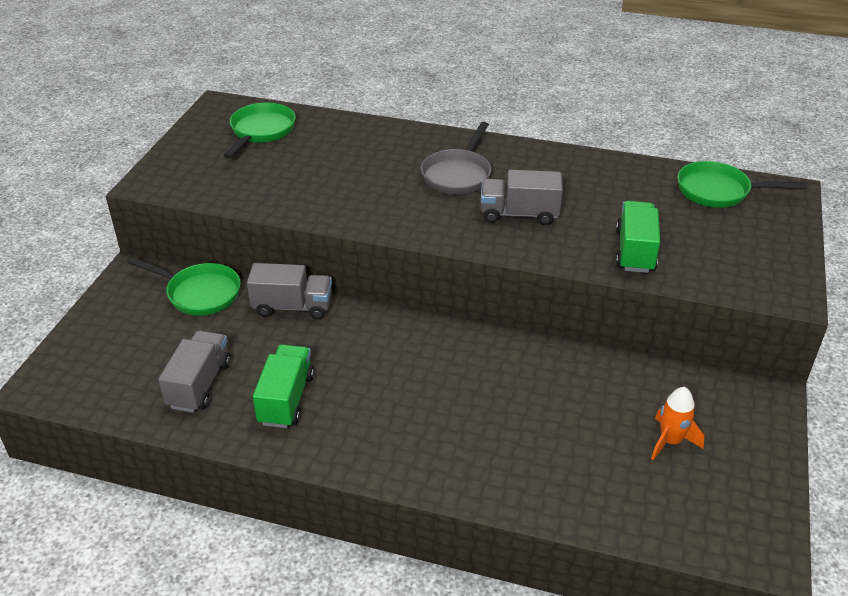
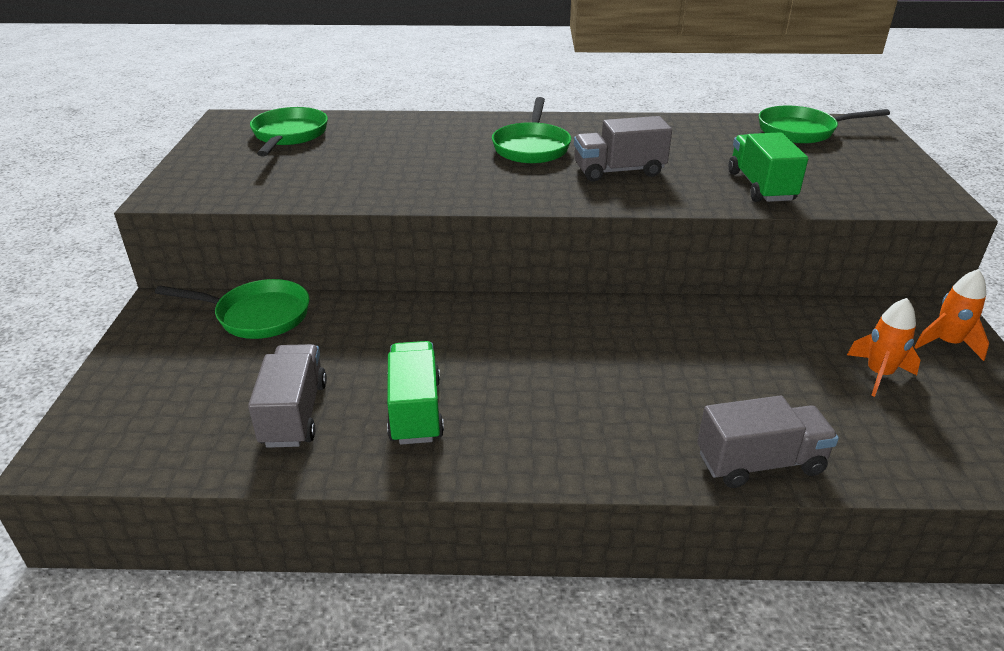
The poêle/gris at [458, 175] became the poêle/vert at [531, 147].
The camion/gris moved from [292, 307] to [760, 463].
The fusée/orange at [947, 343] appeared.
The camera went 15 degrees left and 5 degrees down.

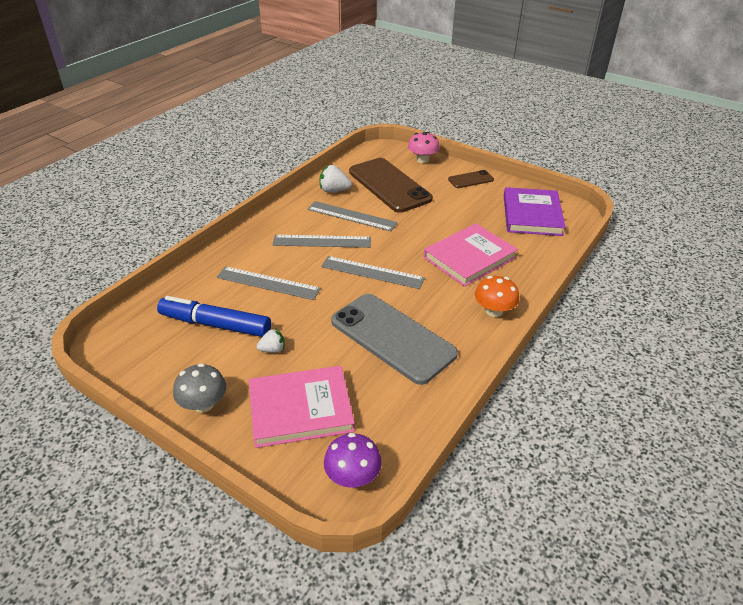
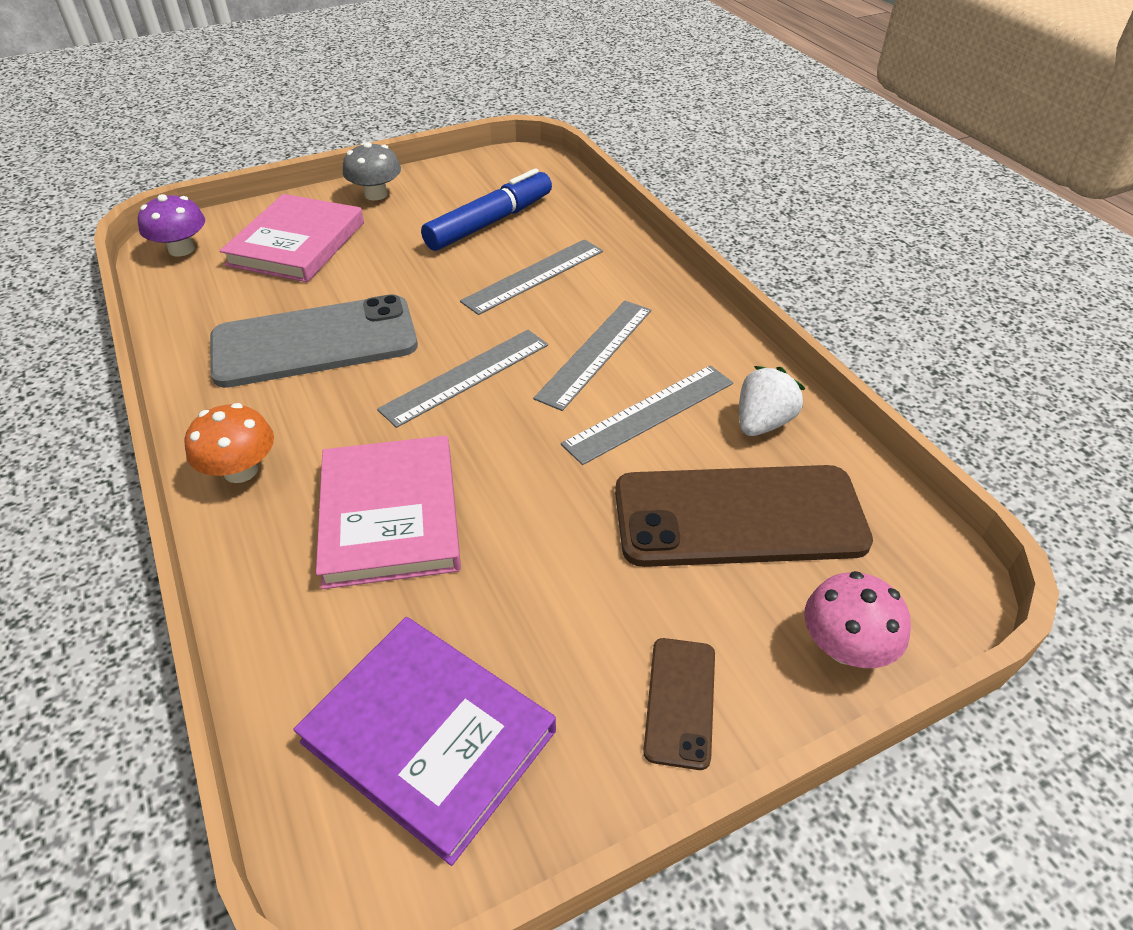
The fraise/blanc at [272, 349] disappeared.
The camera went 120 degrees right and 5 degrees up.

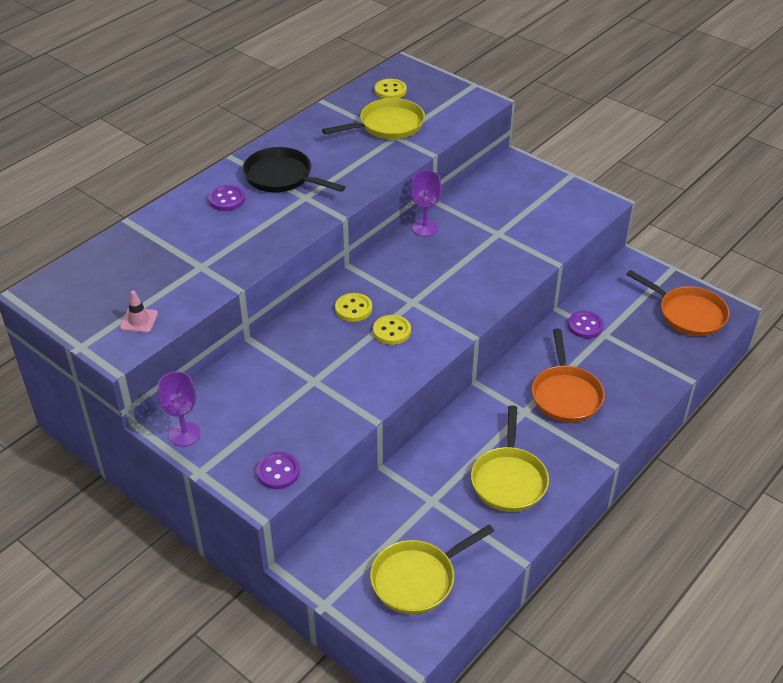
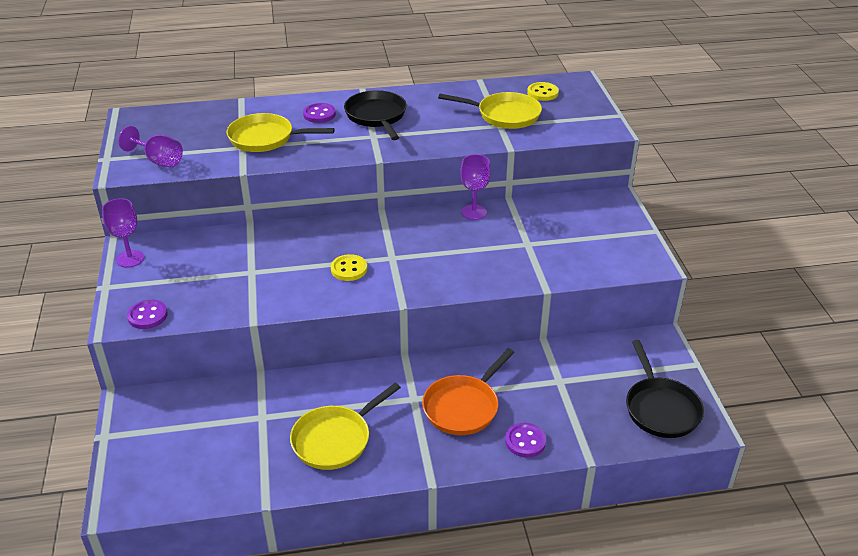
The cône de chantier/rose at [139, 320] was replaced by the verre à pied/violet at [158, 160].
The poêle/jaune moved from [418, 578] to [266, 138].
The bouton/violet moved from [585, 326] to [525, 441].
The poêle/orange at [688, 314] became the poêle/noir at [660, 408].
The bouton/jaune at [353, 309] disappeared.
The camera went 40 degrees right and 5 degrees down.

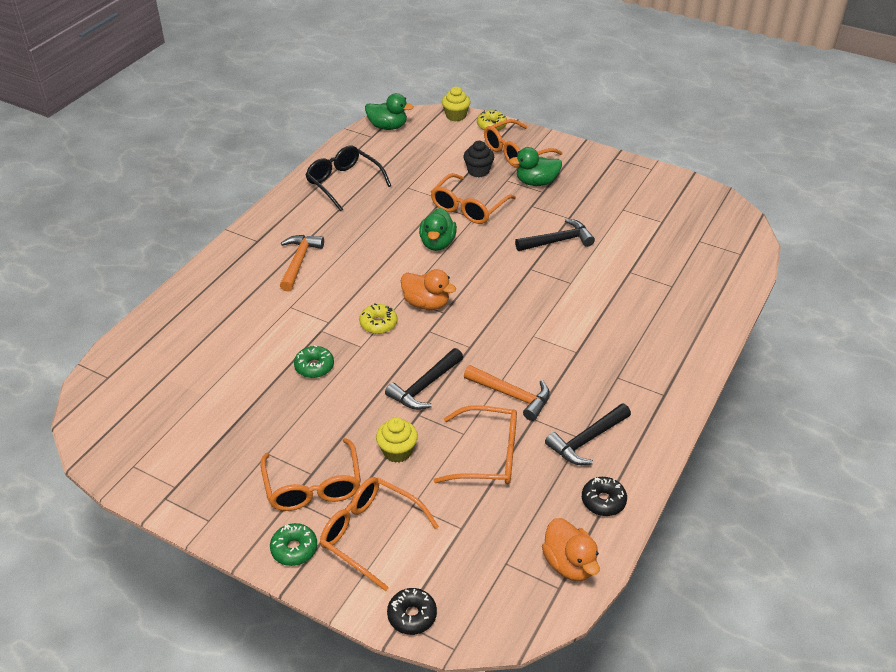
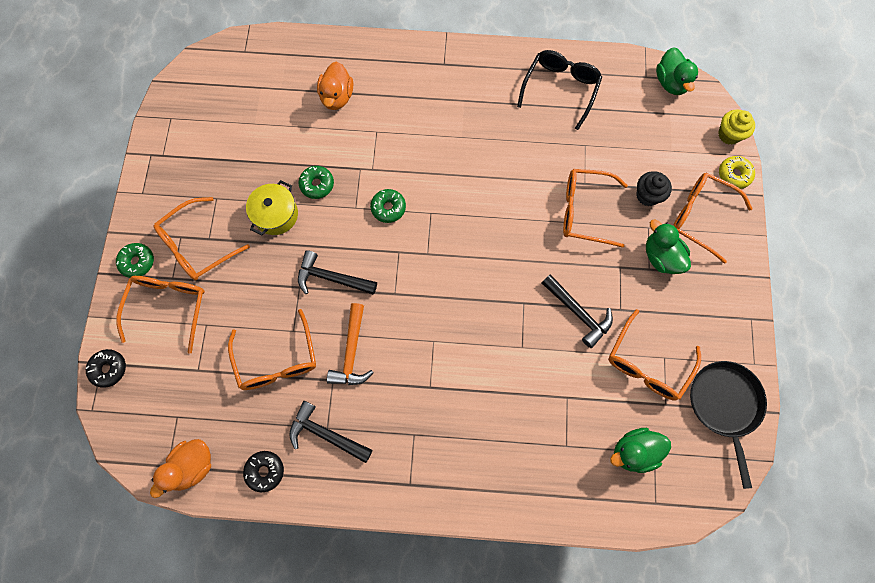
The marmite/jaune at [276, 215] appeared.
The canard/orange moved from [426, 303] to [337, 97].
The beignet/jaune at [378, 323] became the beignet/vert at [388, 208].
The lunettes/orange at [647, 363] appeared.
The canard/vert moved from [437, 243] to [634, 451].
The poêle/noir at [724, 404] appeared.
The marteau/orange at [299, 261] disappeared.
The muffin/jaune at [397, 451] disappeared.
The camera went 65 degrees right and 30 degrees up.

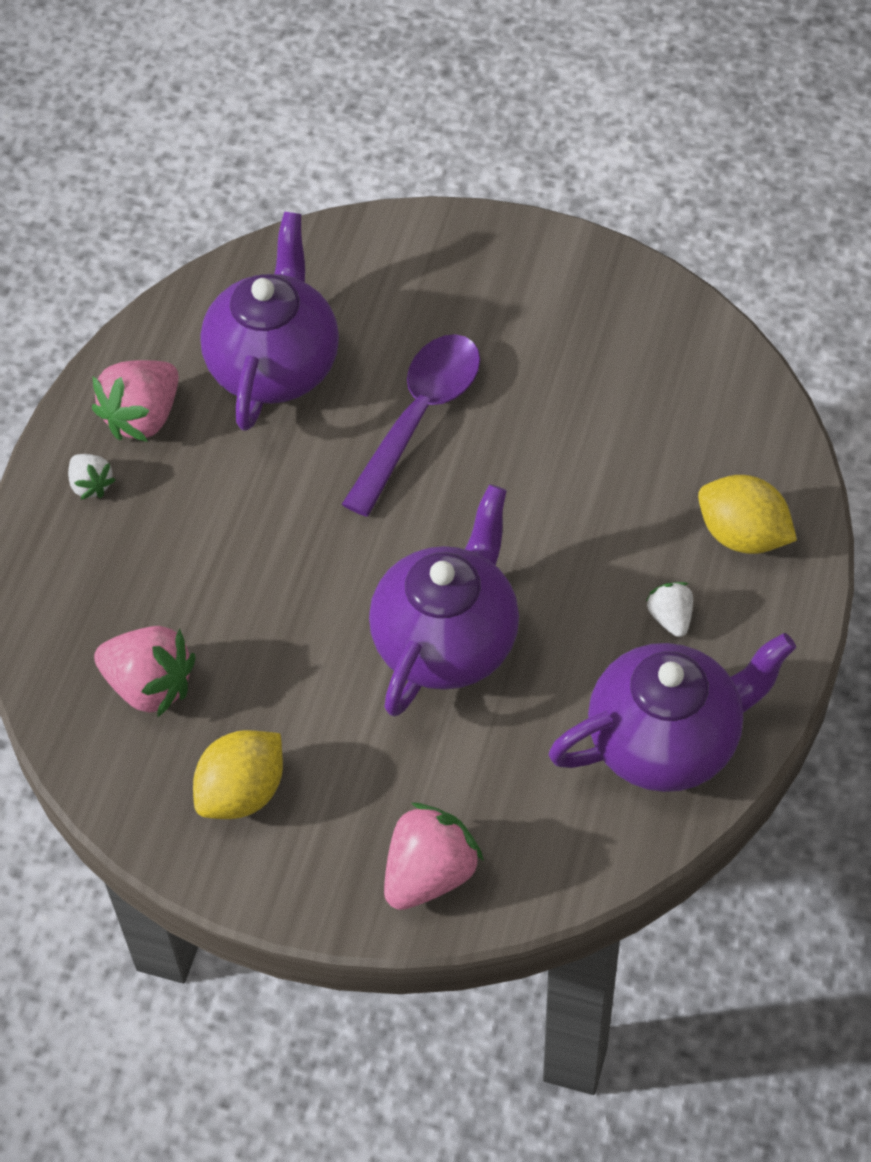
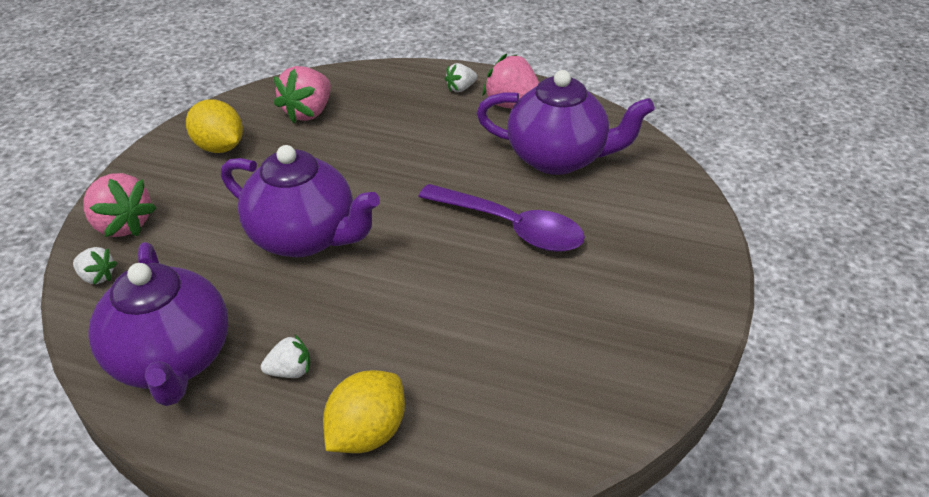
The fraise/blanc at [97, 277] appeared.
The camera went 90 degrees right and 15 degrees down.

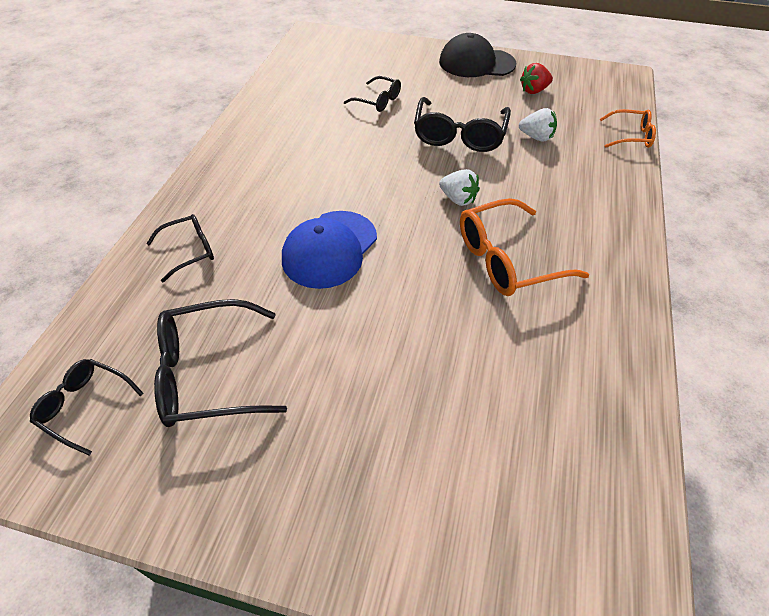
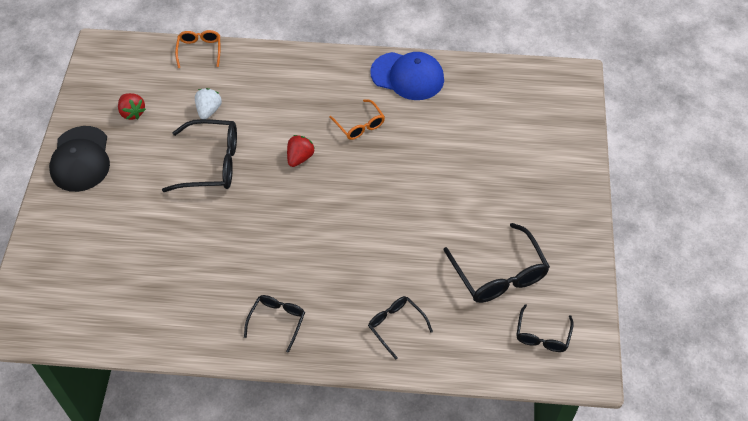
The lunettes/noir moved from [378, 101] to [277, 321].
The fraise/blanc at [458, 199] became the fraise/rouge at [300, 157].
The lunettes/orange at [507, 259] changed to 0.59 times the size.
The casquette/bleu moved from [329, 249] to [407, 76].
The camera went 100 degrees left and 5 degrees up.

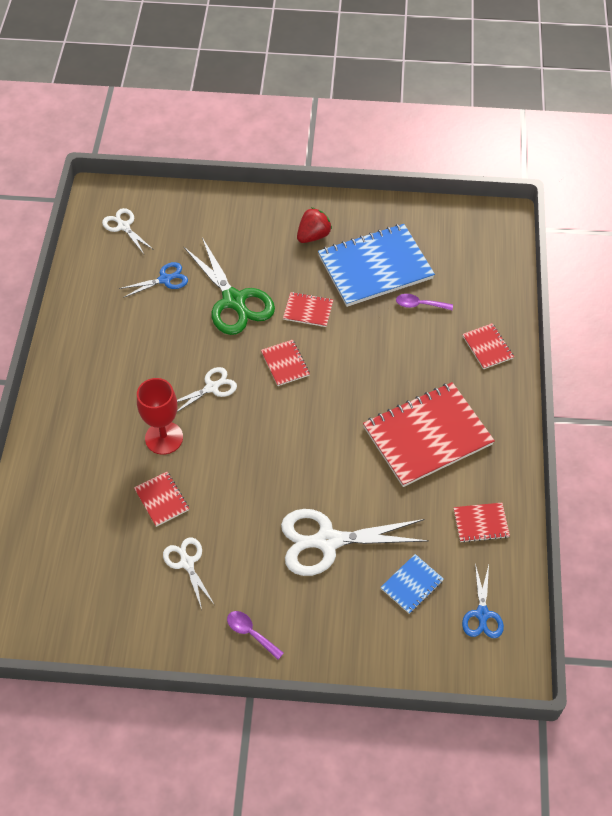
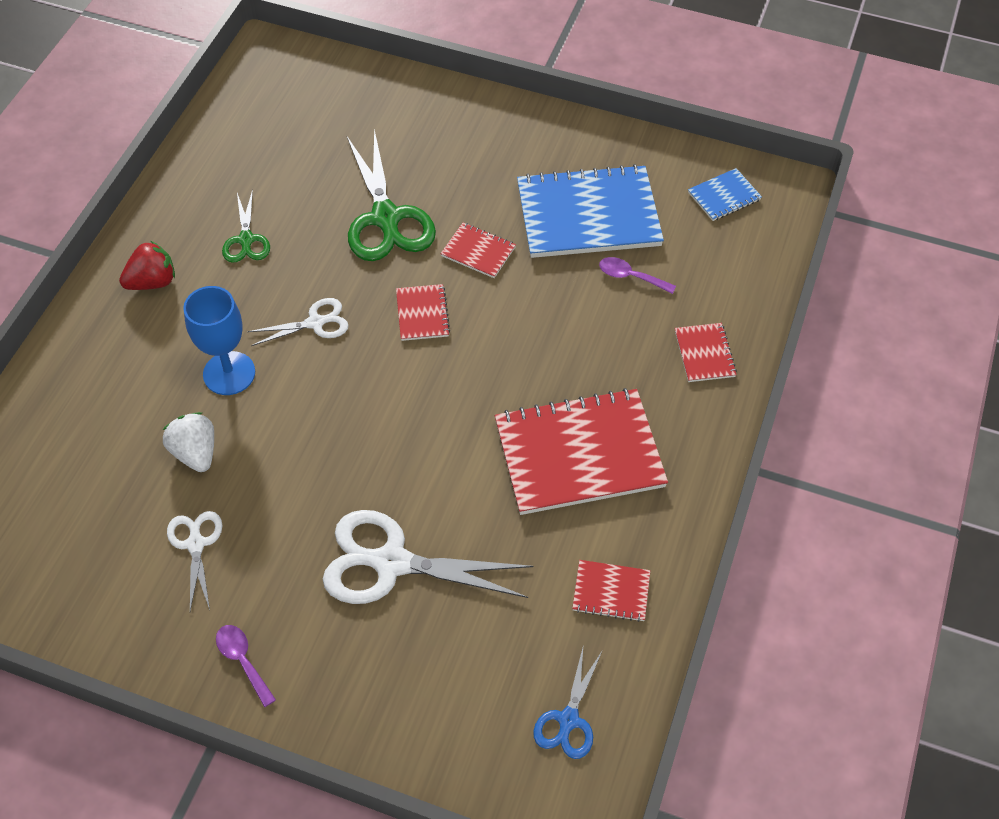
The fraise/rouge moved from [313, 236] to [153, 282].
The carnet/rouge at [162, 499] was replaced by the fraise/blanc at [195, 453].
The verre à pied/rouge at [164, 438] became the verre à pied/bleu at [229, 373].
The ciseaux/vert at [246, 240] appeared.
The carnet/bleu moved from [412, 584] to [724, 196].
The ciseaux/blanc at [123, 226] disappeared.
The ciseaux/bleu at [165, 279] disappeared.
The camera went 15 degrees right and 0 degrees up.

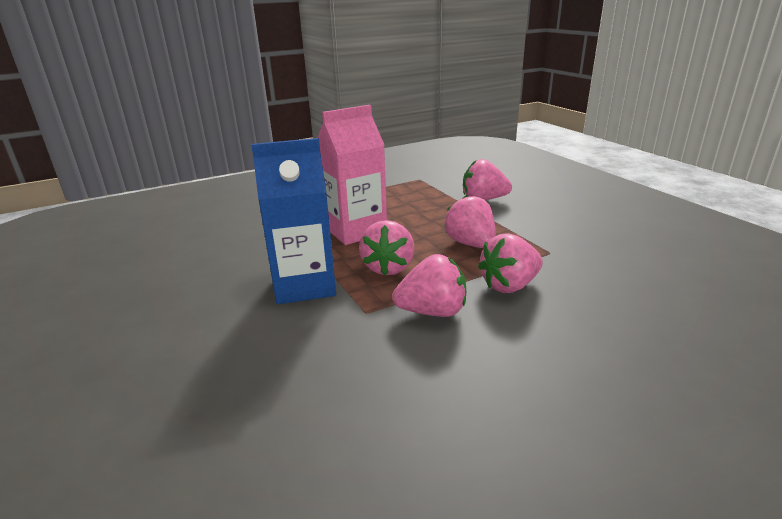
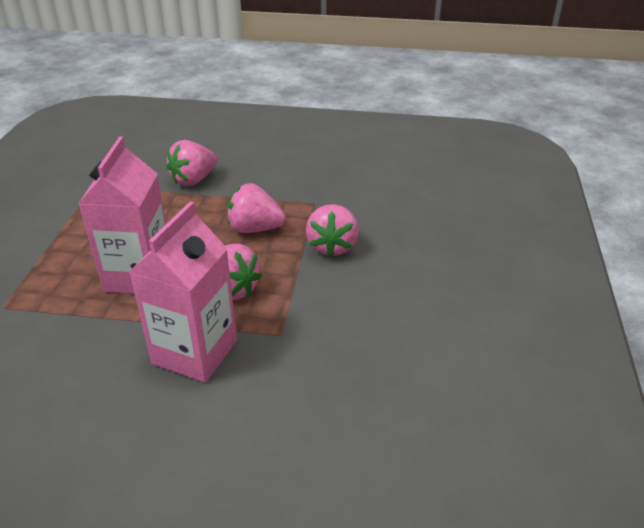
The brique de lait/bleu at [304, 285] became the brique de lait/rose at [195, 352].
The fraise/rose at [432, 311] disappeared.
The camera went 55 degrees left and 10 degrees up.

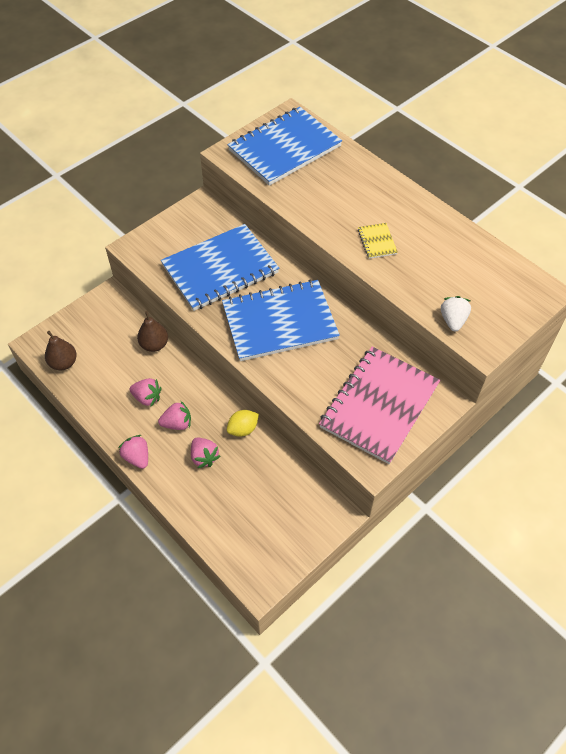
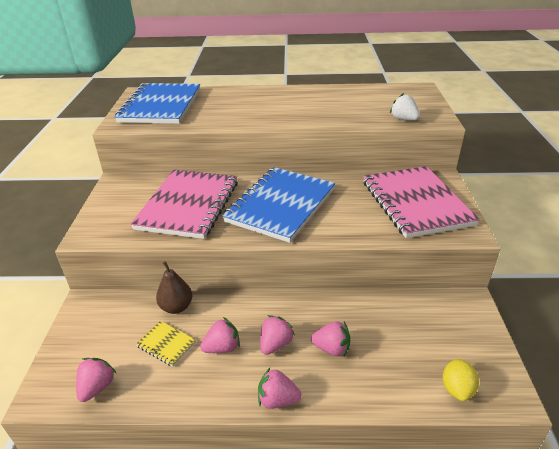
The poire/marron at [63, 363] was replaced by the fraise/rose at [97, 387].
The carnet/bleu at [220, 269] became the carnet/rose at [189, 205].
The carnet/jaune moved from [377, 242] to [166, 344].
The citron/jaune moved from [243, 429] to [457, 389].
The camera went 45 degrees left and 20 degrees down.

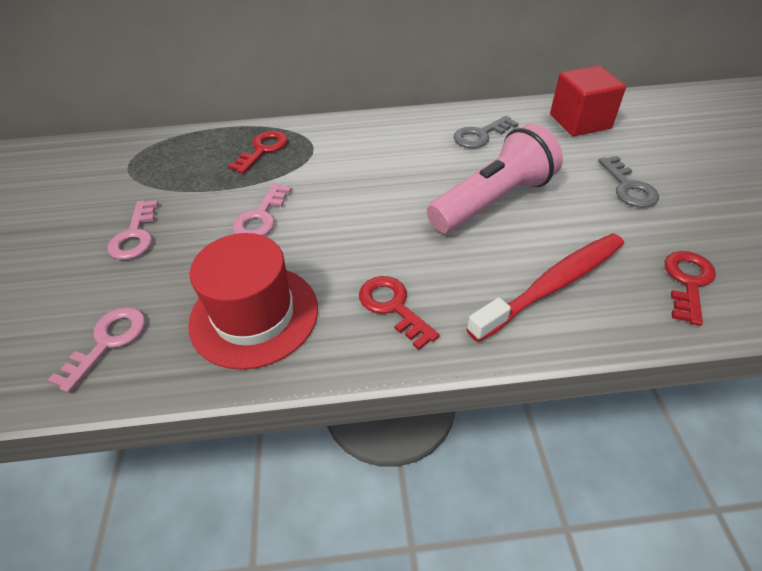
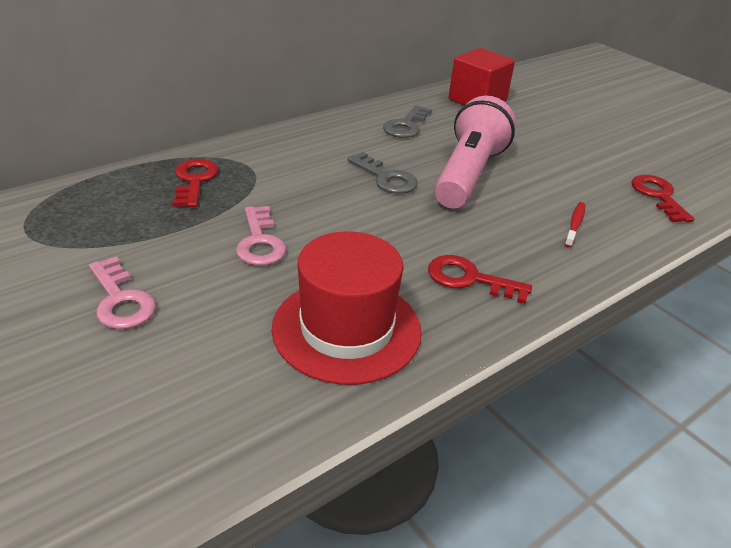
The clé/gris moved from [628, 187] to [386, 178].
The brosse à dents/rouge at [552, 285] changed to 0.43 times the size.
The clé/rose at [108, 342] disappeared.
The camera went 35 degrees left and 10 degrees down.

